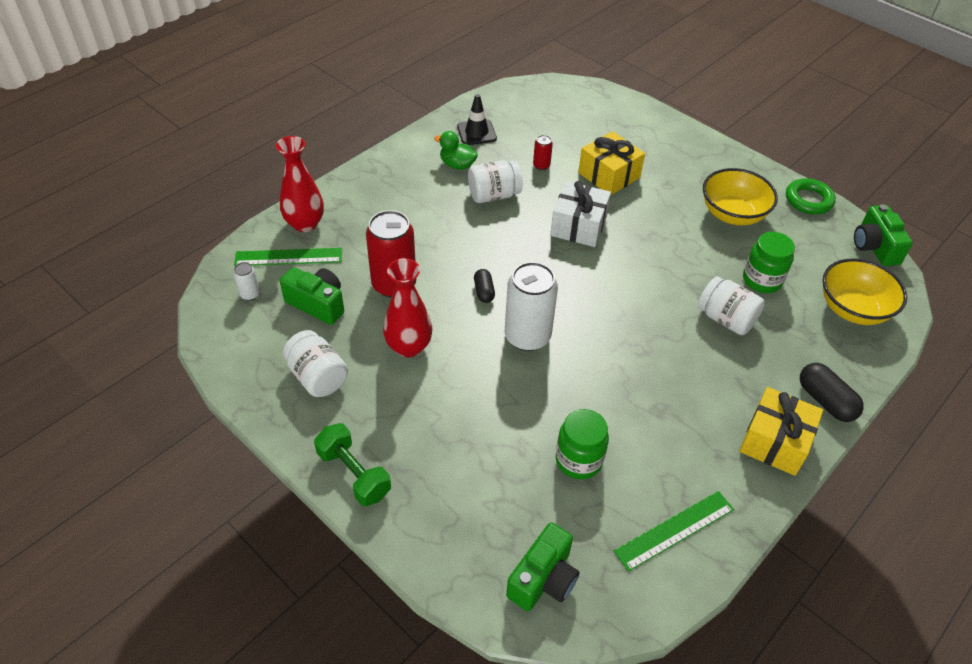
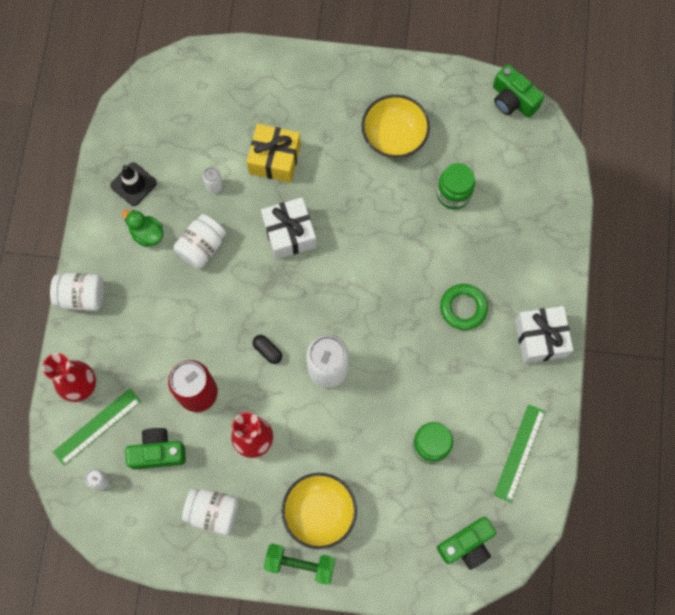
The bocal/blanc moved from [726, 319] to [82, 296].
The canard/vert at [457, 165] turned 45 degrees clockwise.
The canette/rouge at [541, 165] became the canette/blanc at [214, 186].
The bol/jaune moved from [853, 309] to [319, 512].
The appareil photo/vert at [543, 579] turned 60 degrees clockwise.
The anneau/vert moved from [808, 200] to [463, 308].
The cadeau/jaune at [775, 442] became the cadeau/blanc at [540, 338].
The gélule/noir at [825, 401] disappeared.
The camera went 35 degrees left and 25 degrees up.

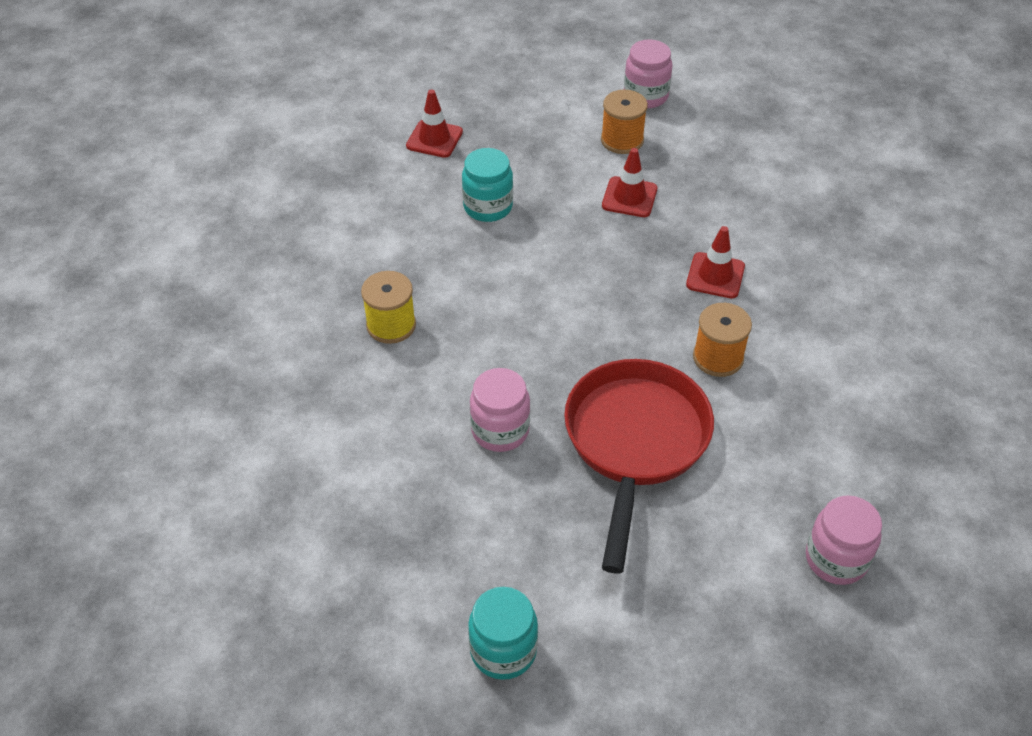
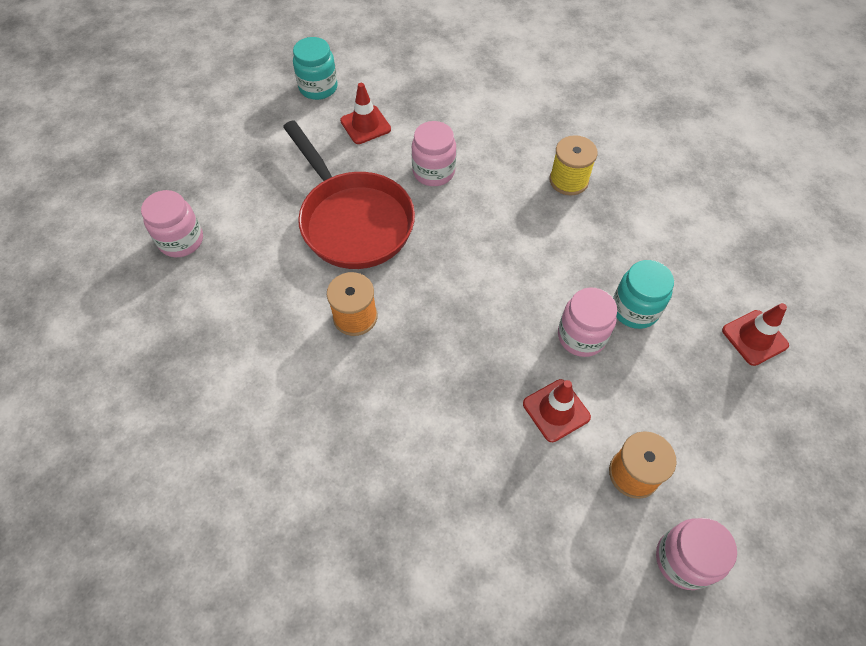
The cône de chantier/rouge moved from [715, 276] to [365, 125].
The bocal/rose at [581, 336] appeared.
The camera went 135 degrees right and 10 degrees up.

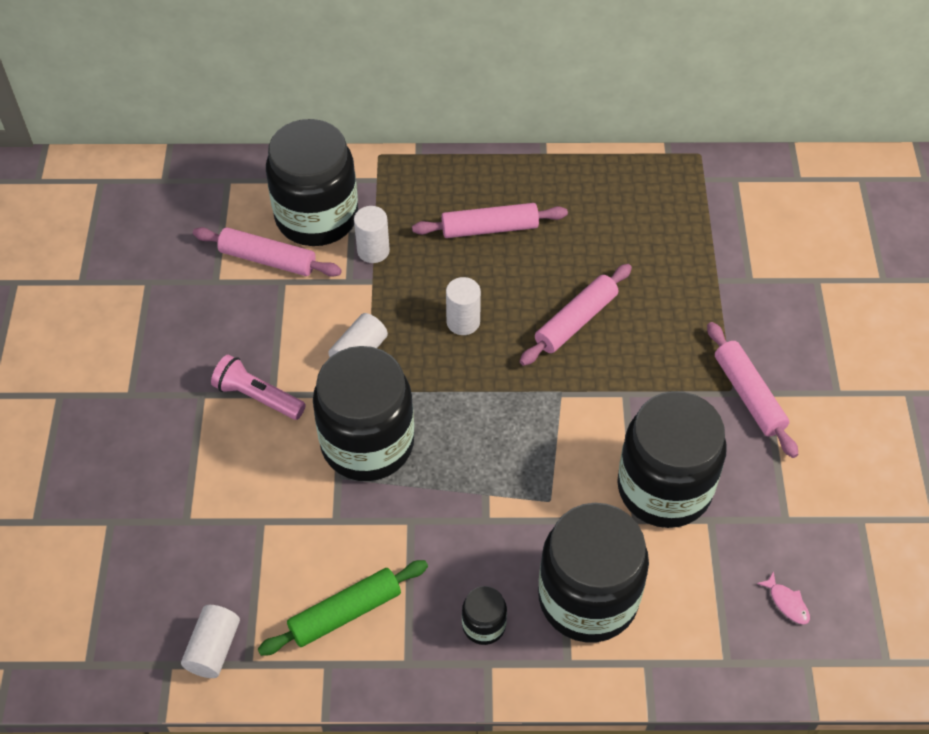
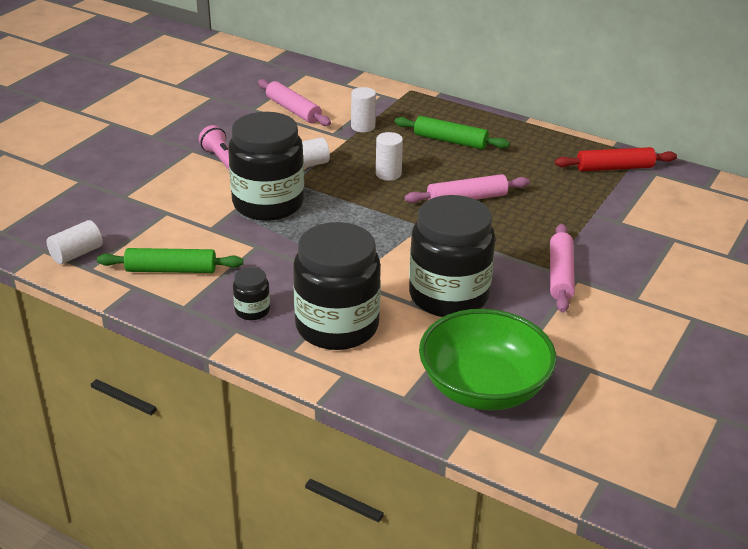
The rouleau à pâtisserie/rose at [490, 228] became the rouleau à pâtisserie/vert at [450, 141].
The poisson/rose at [787, 603] was replaced by the bol/vert at [483, 387].
The rouleau à pâtisserie/rouge at [614, 168] appeared.
The bocal/noir at [316, 217] disappeared.
The camera went 30 degrees right and 20 degrees down.

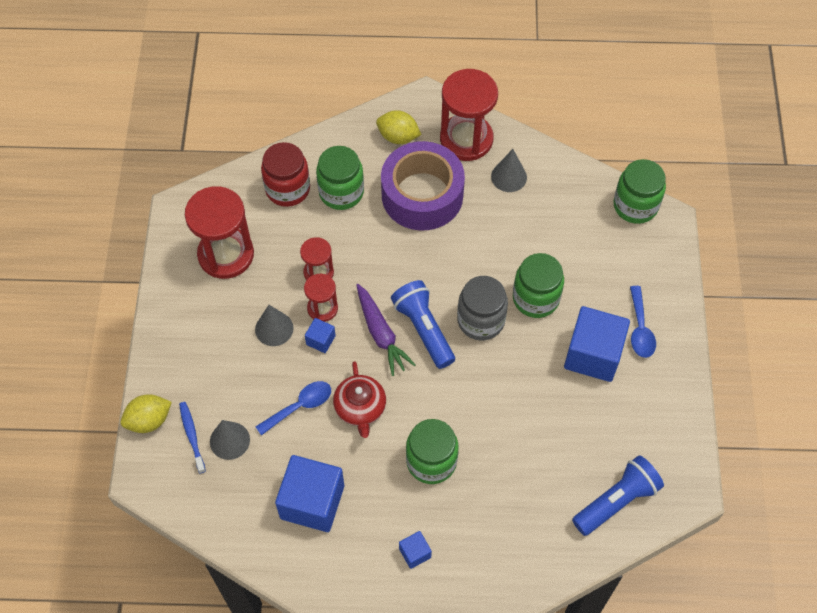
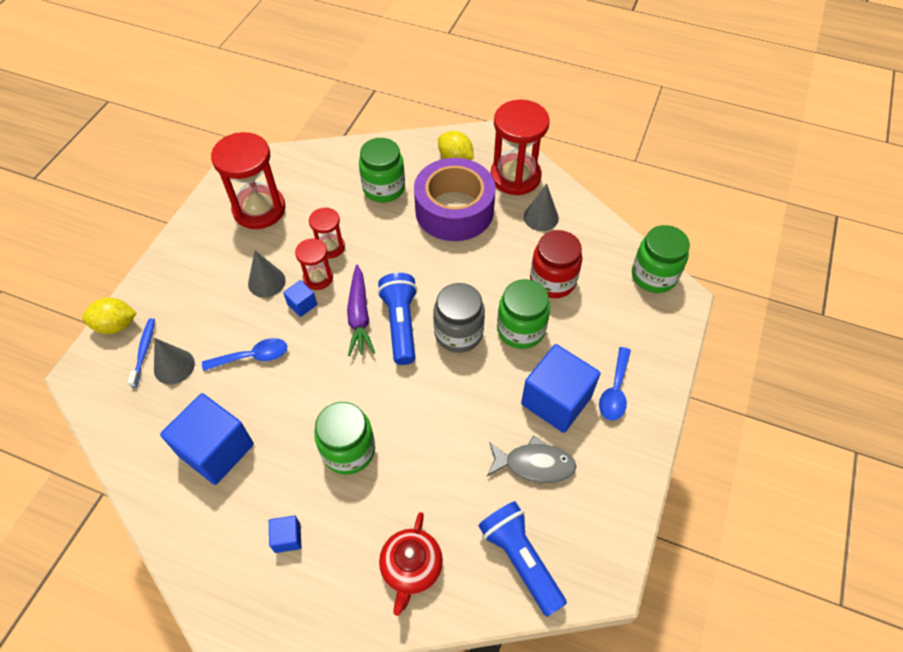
The théière/rouge moved from [360, 408] to [411, 567].
The lampe de poche/bleu at [616, 501] turned 105 degrees counterclockwise.
The poisson/gris at [534, 464] appeared.
The bocal/rouge moved from [288, 189] to [552, 281].
The camera went 20 degrees right and 5 degrees down.

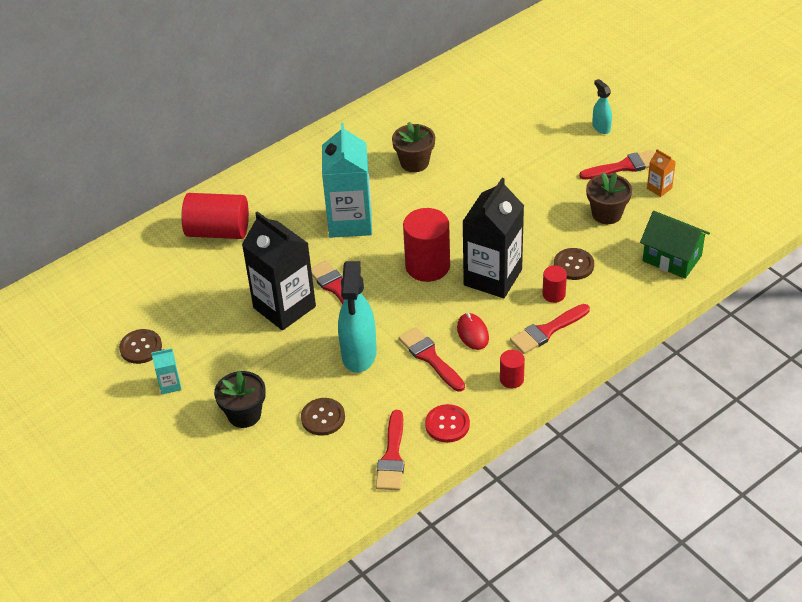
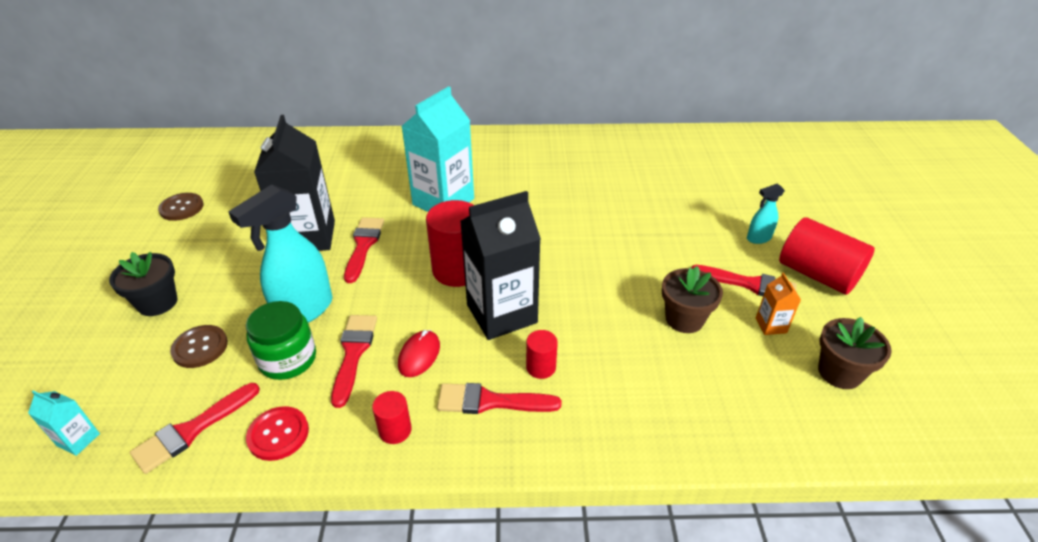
The brique de lait/turquoise moved from [170, 385] to [78, 440].
The bocal/vert at [288, 359] appeared.
The vaporisateur/turquoise at [601, 127] turned 120 degrees counterclockwise.
The cylindre/rouge moved from [218, 231] to [817, 274].
The pot de fleurs/marron moved from [414, 162] to [839, 372].
The bouton/marron at [573, 265] disappeared.
The maison/vert at [672, 258] disappeared.
The camera went 35 degrees right and 5 degrees down.

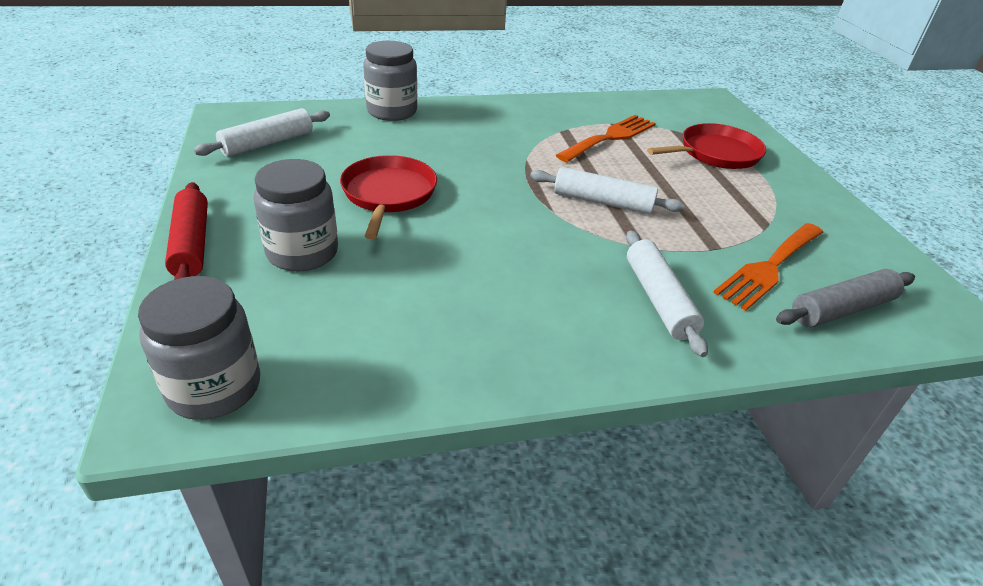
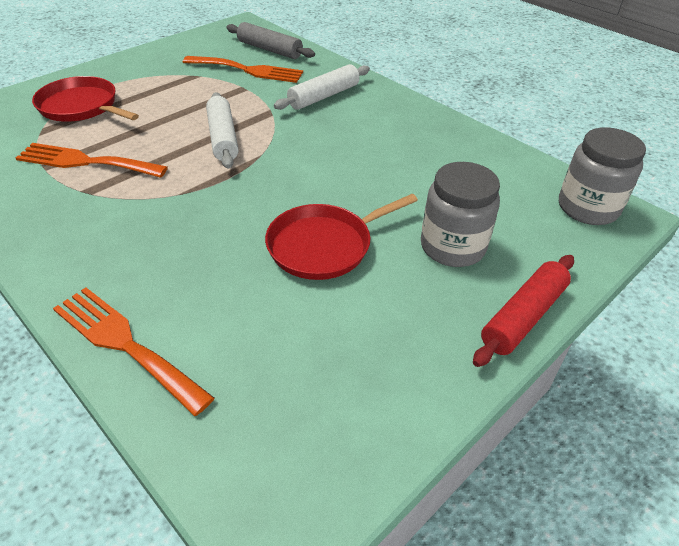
The bocal/gris at [392, 111] was replaced by the fourchette/orange at [125, 344].
The rouleau à pâtisserie/blanc at [267, 143] disappeared.
The camera went 120 degrees left and 5 degrees up.

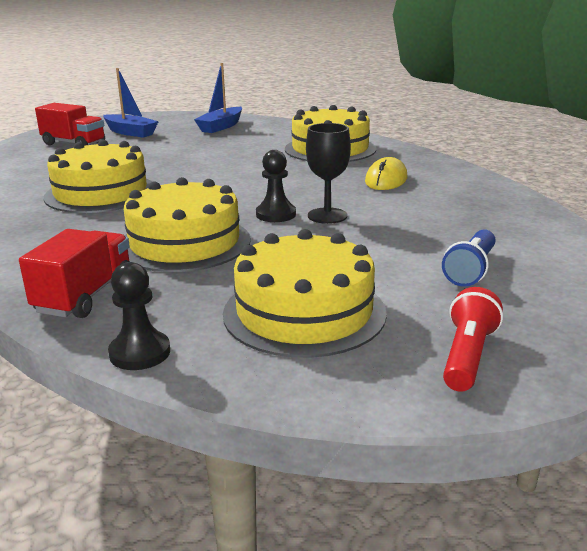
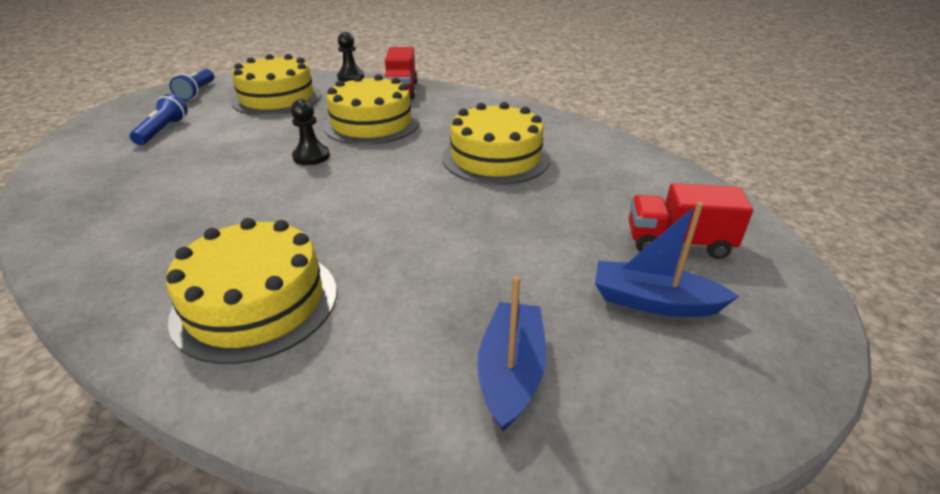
The lampe de poche/rouge at [467, 356] became the lampe de poche/bleu at [197, 92].
The verre à pied/noir at [327, 216] disappeared.
The souris/jaune at [386, 180] disappeared.
The camera went 160 degrees right and 10 degrees up.

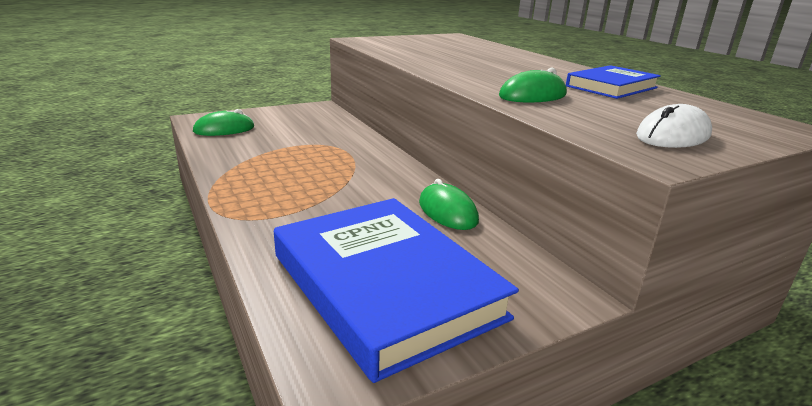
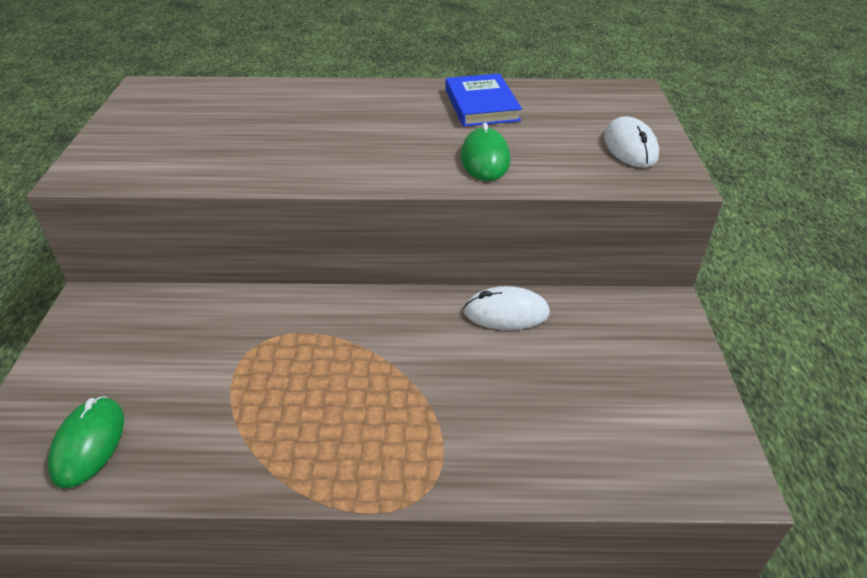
The souris/vert at [447, 211] became the souris/blanc at [506, 313].
The livre/bleu at [384, 285] disappeared.
The camera went 60 degrees left and 15 degrees up.

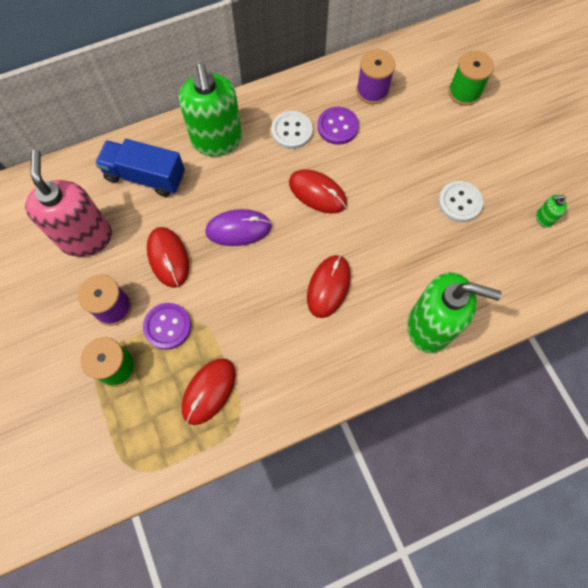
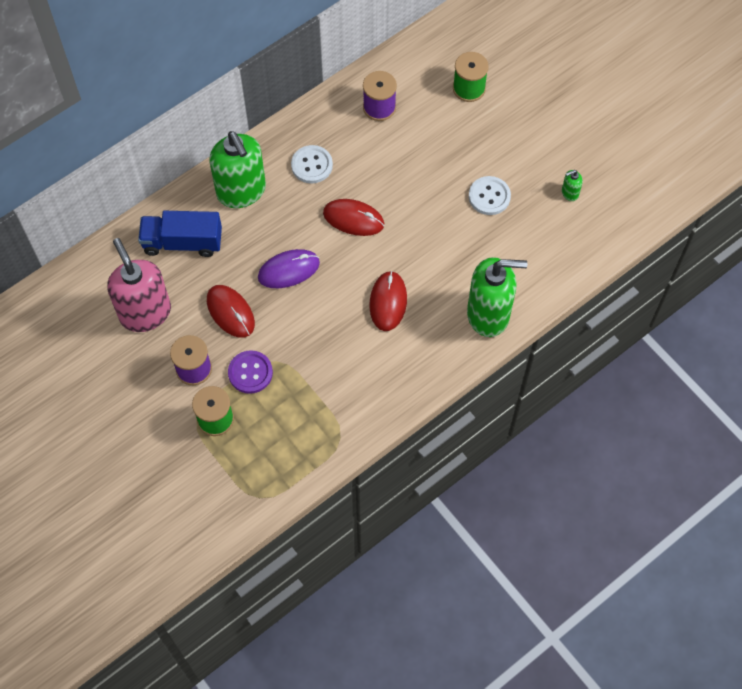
The souris/rouge at [209, 391] disappeared.
The bouton/violet at [337, 126] disappeared.
The camera went 15 degrees left and 5 degrees down.

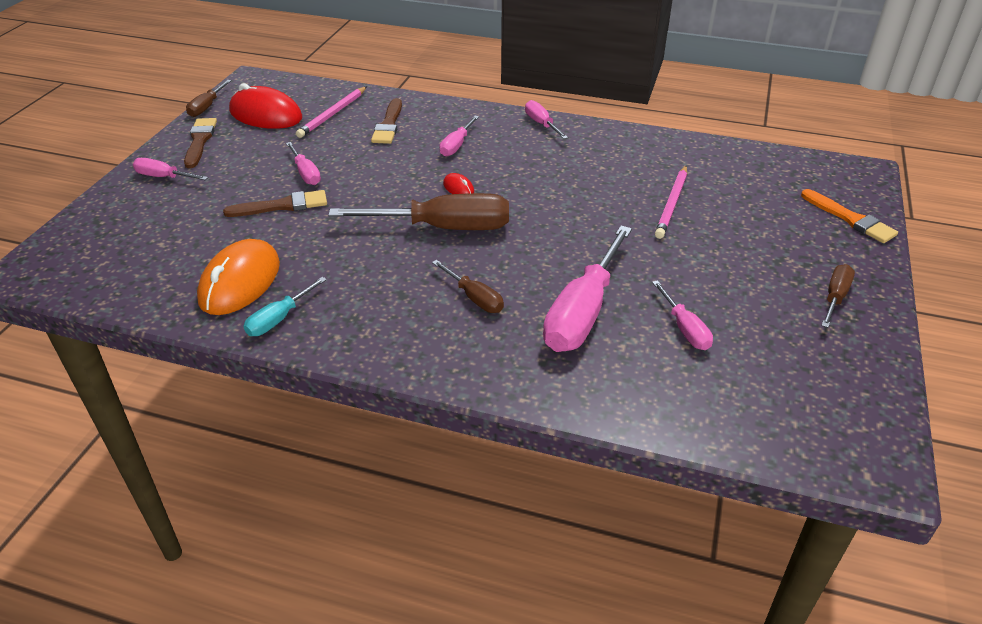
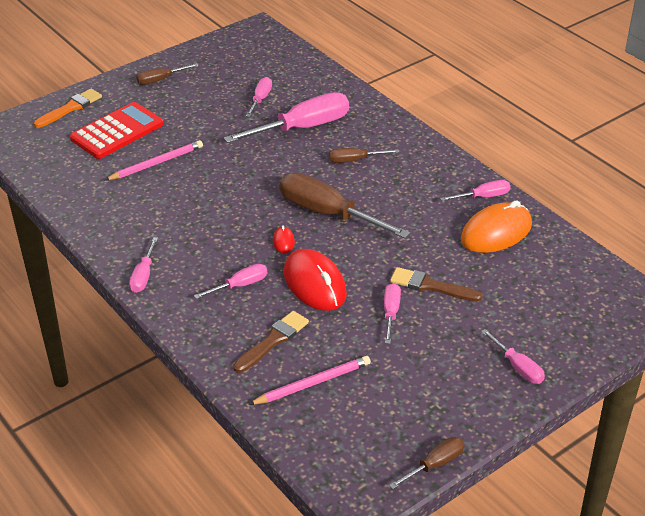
The pinceau/orange at [850, 219] turned 45 degrees clockwise.
The calculatrice/rouge at [117, 131] appeared.
The souris/rouge moved from [266, 115] to [314, 284].
The tournevis/marron at [474, 298] turned 90 degrees counterclockwise.
The tournevis/turquoise at [279, 319] became the tournevis/rose at [483, 197].
The pinceau/marron at [200, 141] disappeared.
The camera went 145 degrees left and 0 degrees up.

